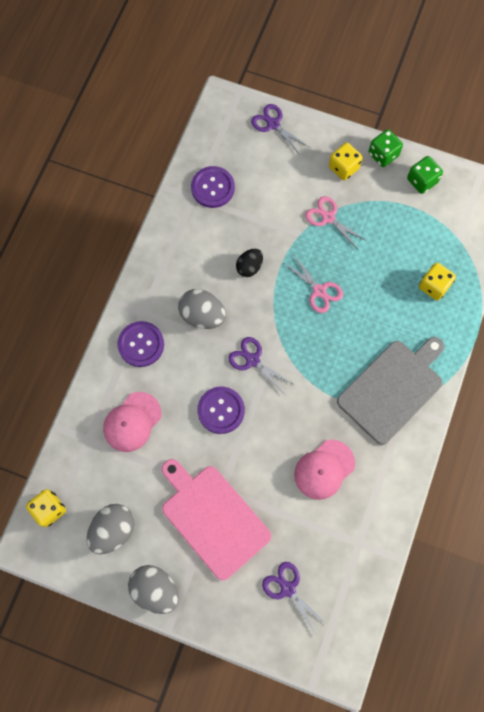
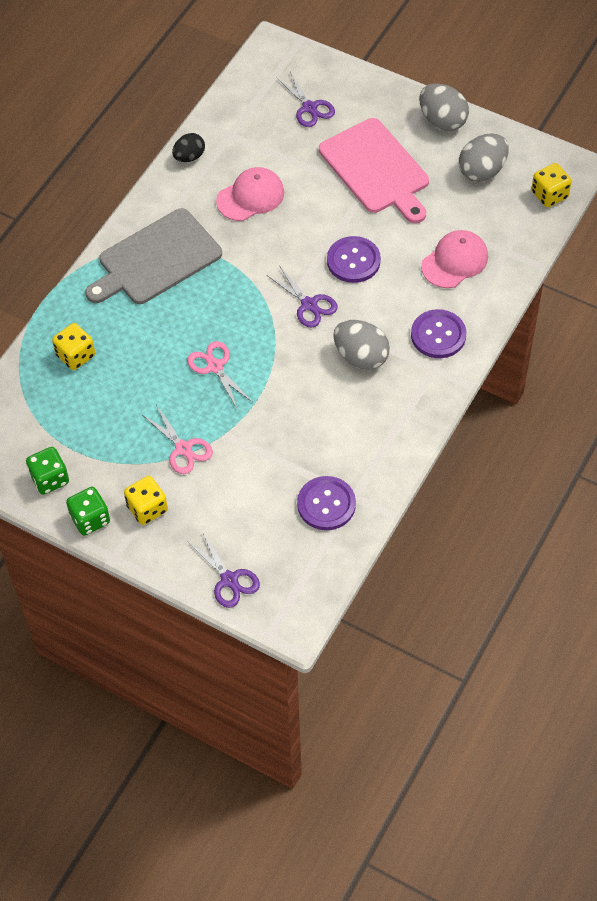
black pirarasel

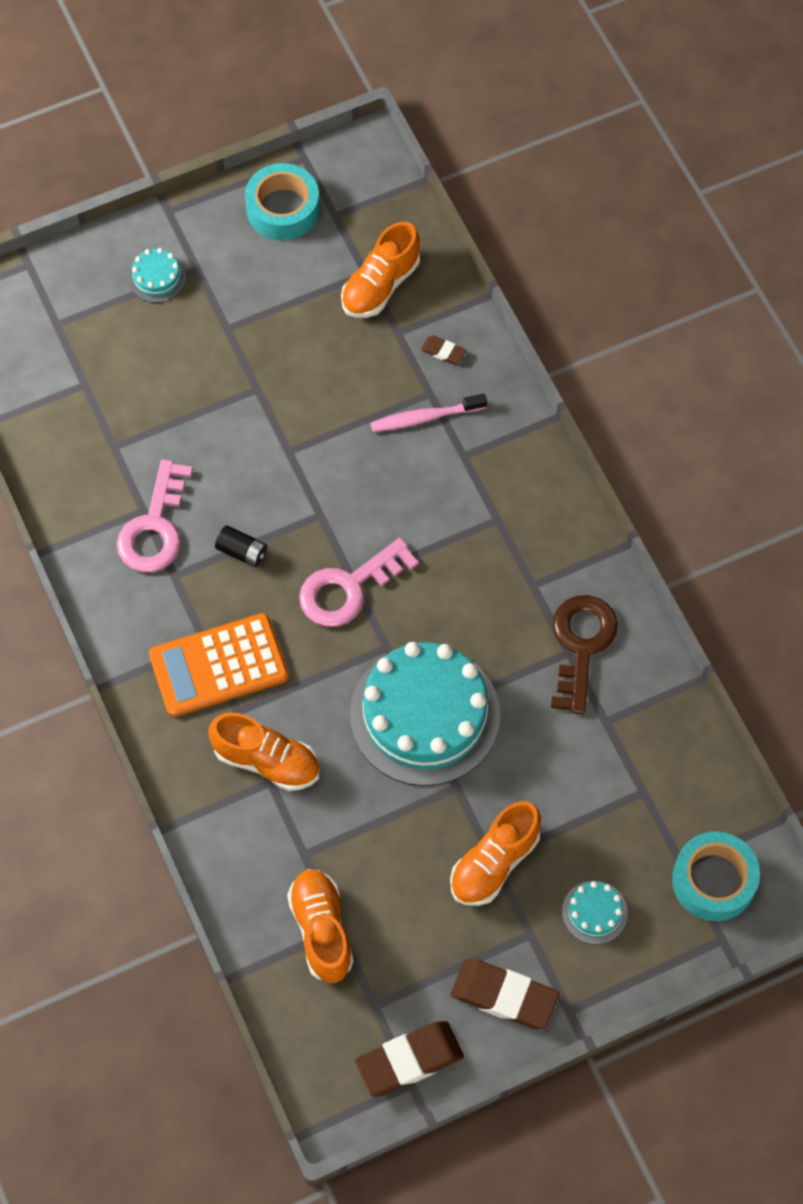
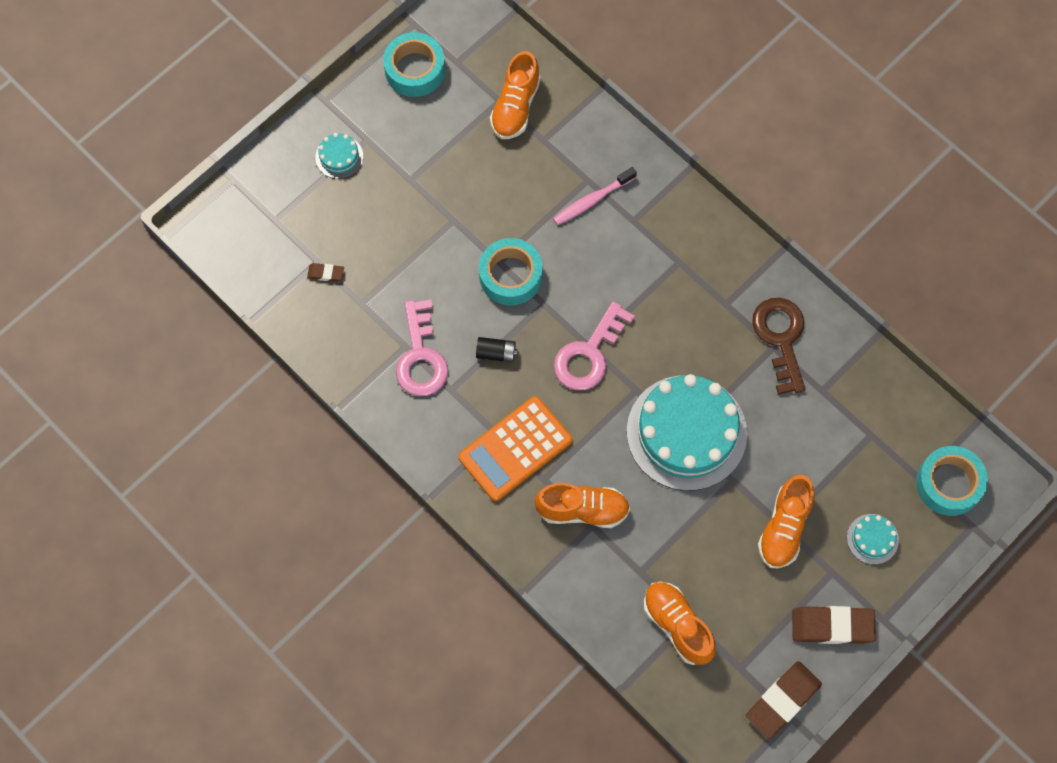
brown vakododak (no. 1 from left); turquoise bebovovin (no. 2 from left)

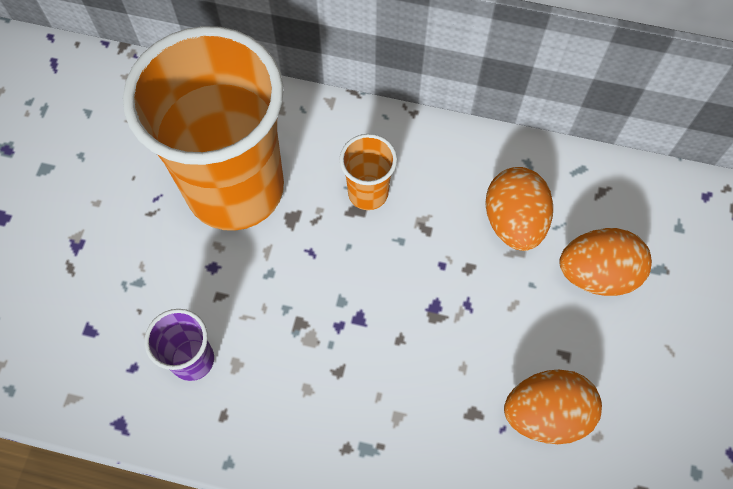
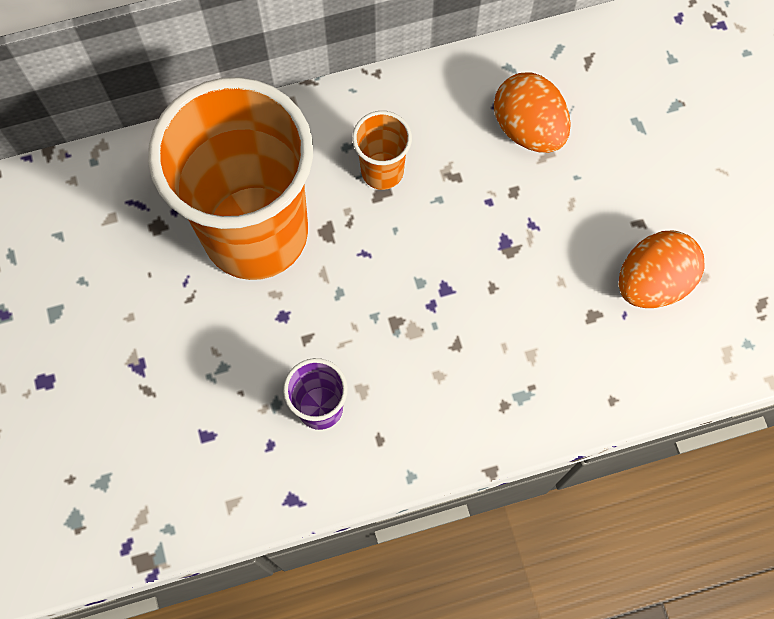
orange pirarasel (no. 3 from left in the first image)

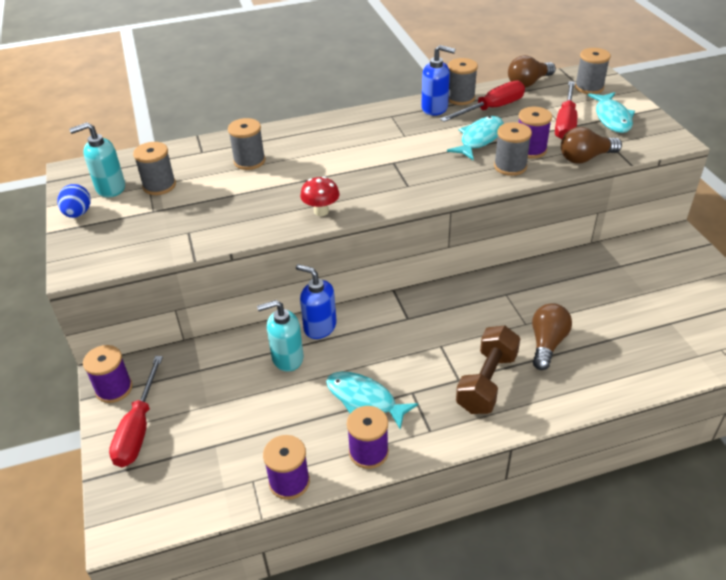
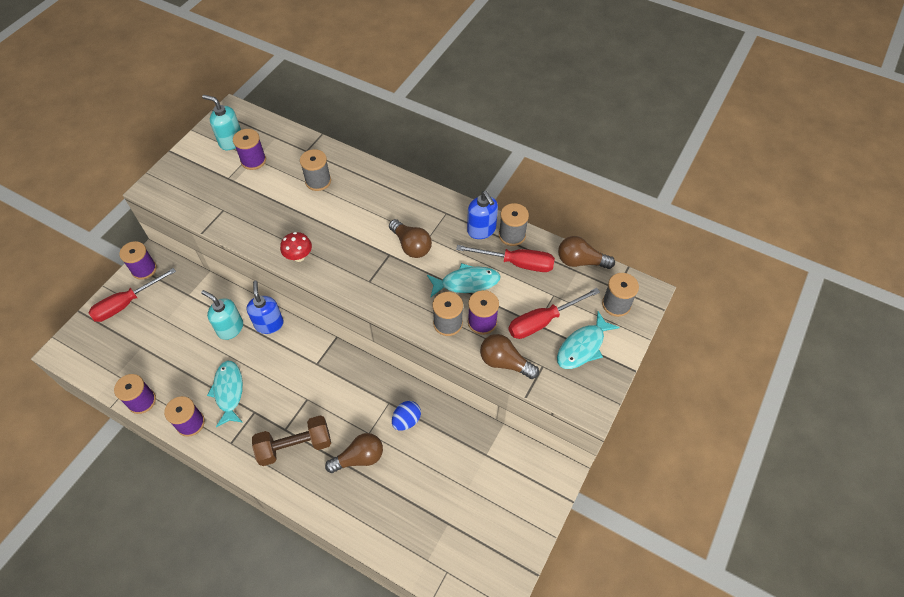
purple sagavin (no. 4 from left); blue pirarasel; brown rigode (no. 2 from left)

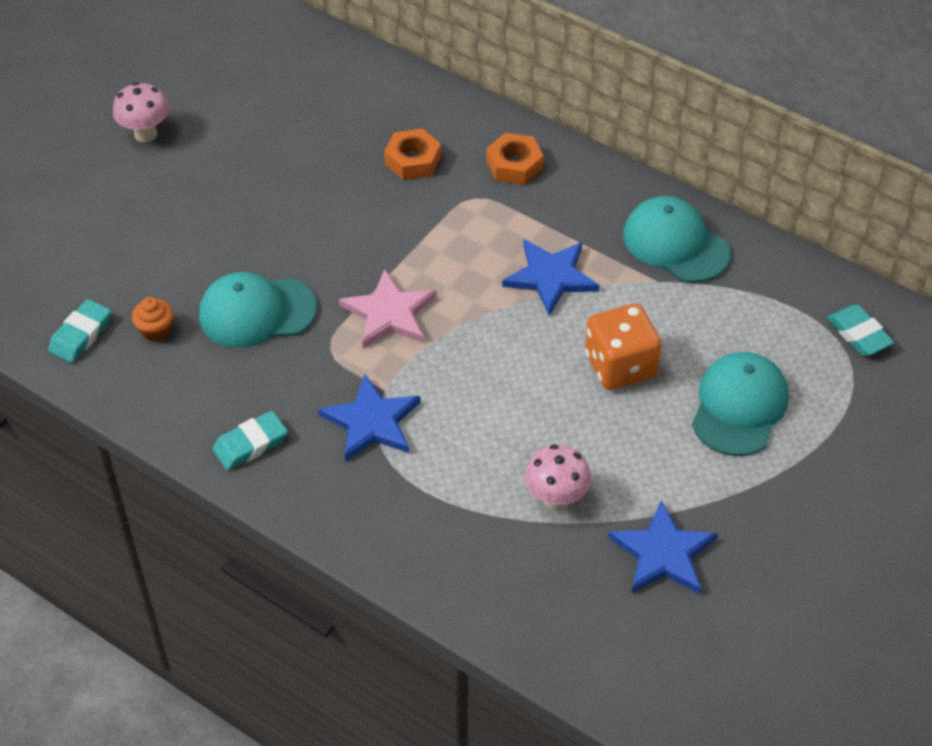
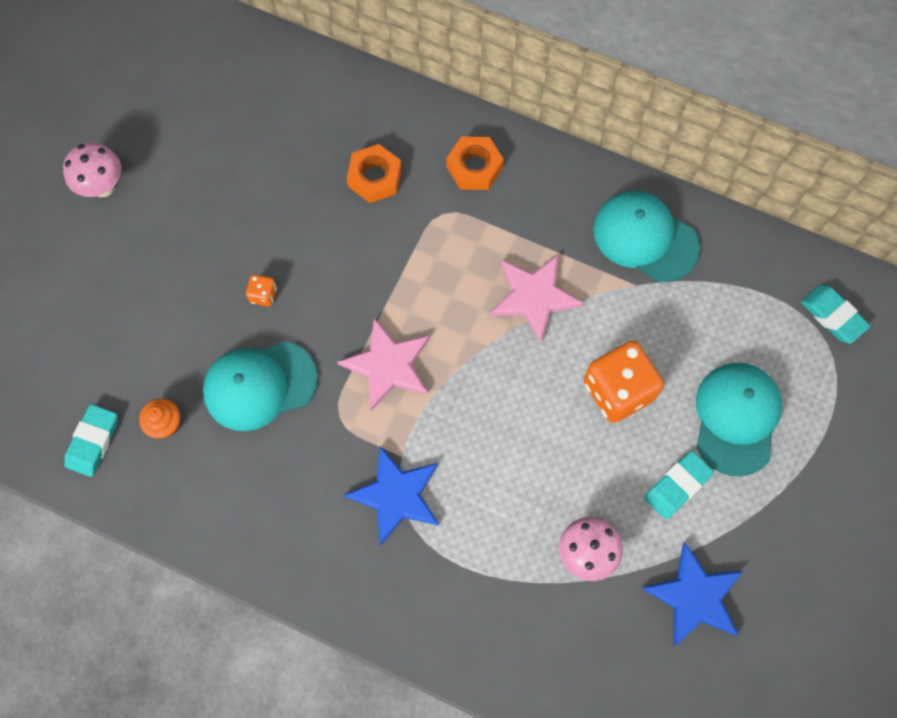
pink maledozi (no. 2 from left); turquoise vakododak (no. 2 from left); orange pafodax (no. 1 from left)

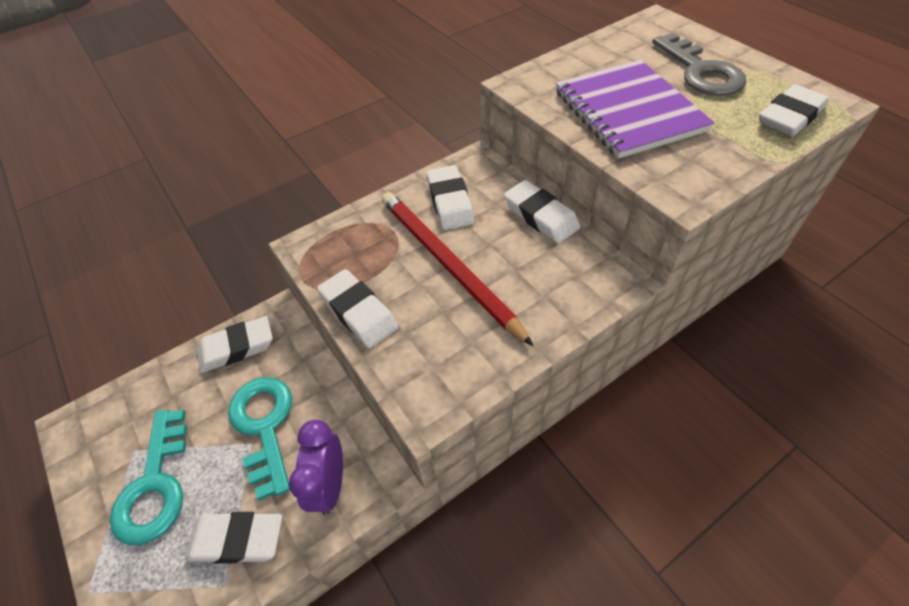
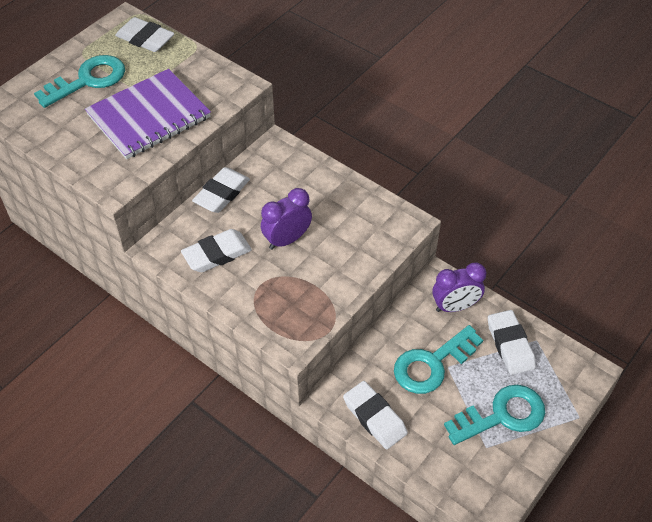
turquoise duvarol (no. 1 from left); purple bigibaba (no. 1 from left); white vakododak (no. 3 from left in the first image)

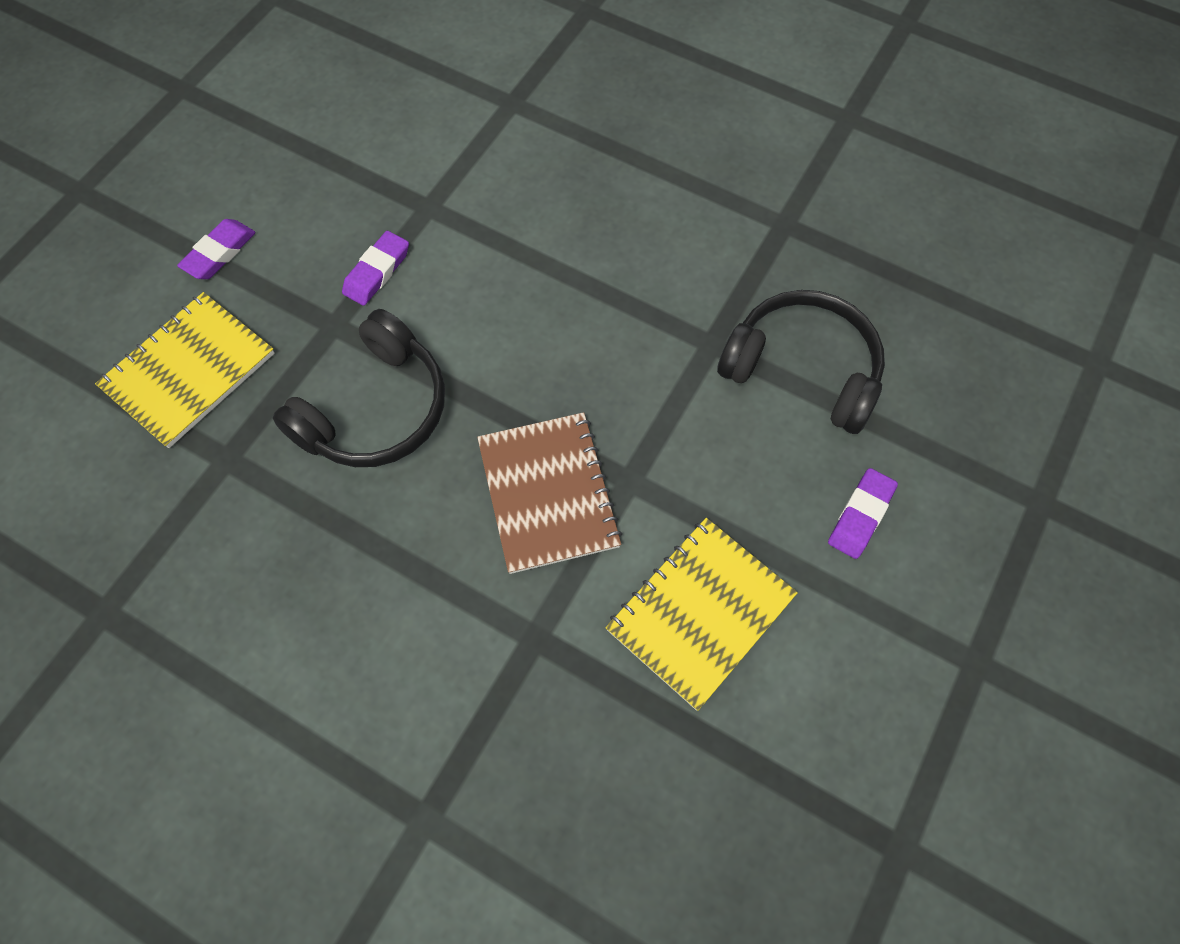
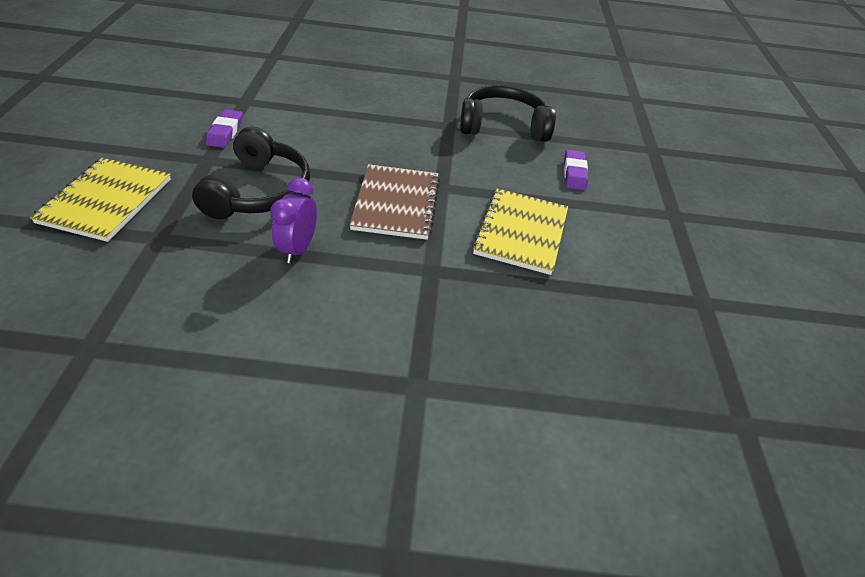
purple vakododak (no. 1 from left in the first image); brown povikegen; purple bigibaba

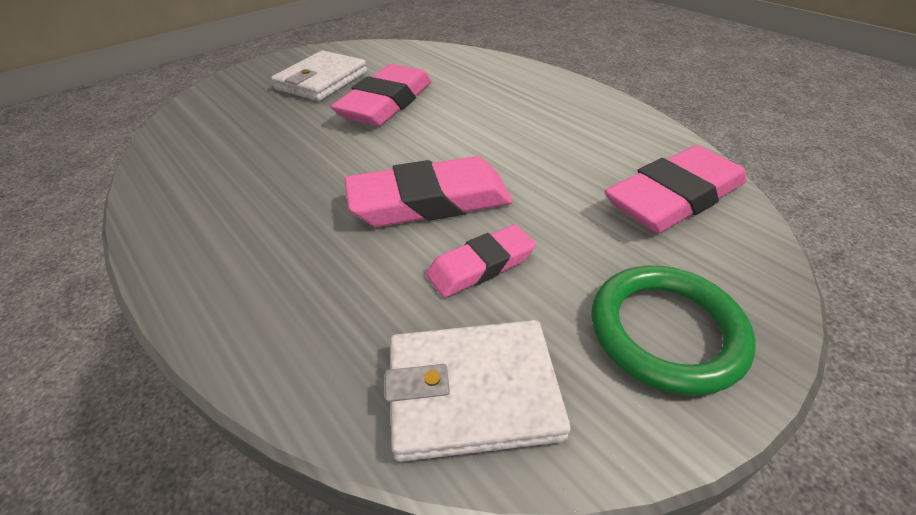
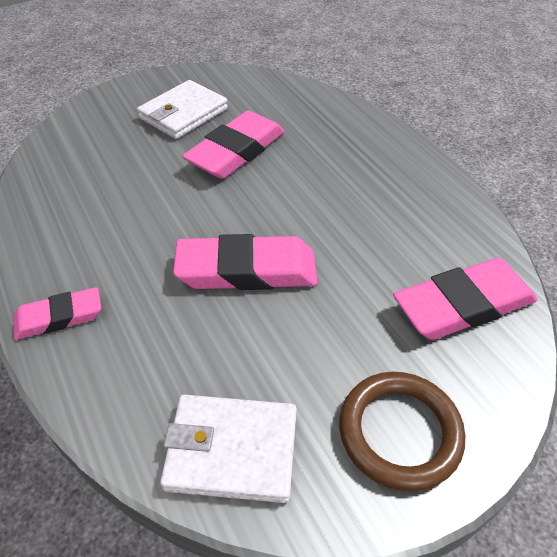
pink vakododak (no. 1 from left); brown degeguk

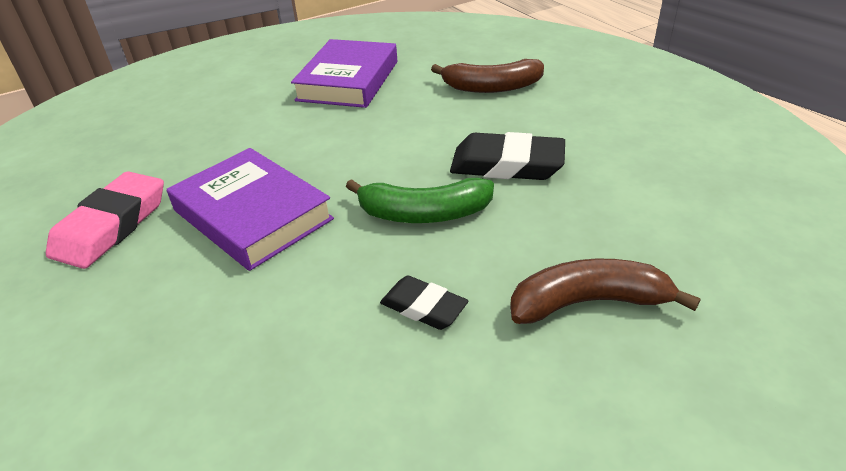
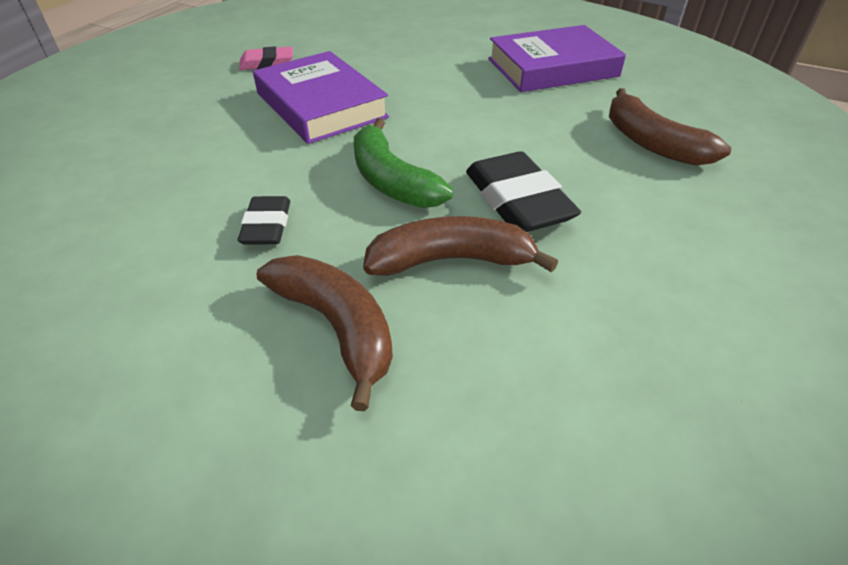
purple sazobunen (no. 1 from left); pink vakododak; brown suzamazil (no. 2 from left)

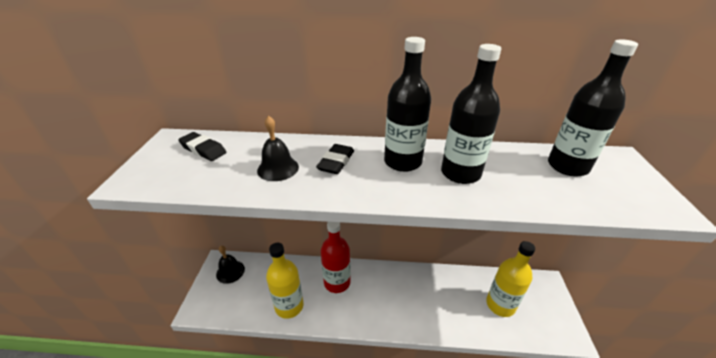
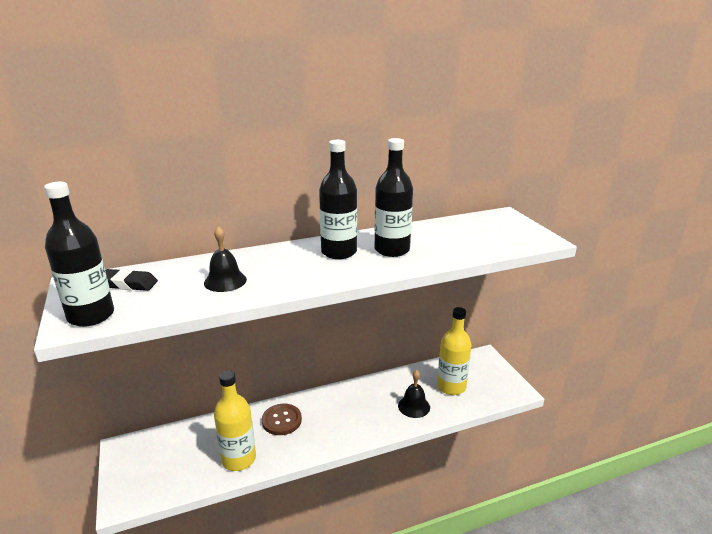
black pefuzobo (no. 1 from left); black vakododak (no. 2 from left in the first image); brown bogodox; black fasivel (no. 2 from left)

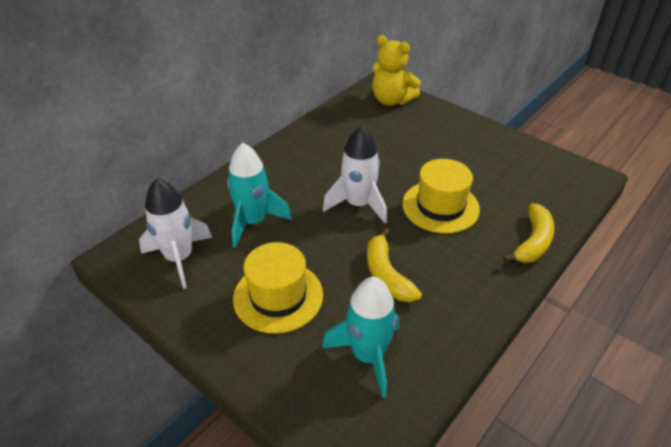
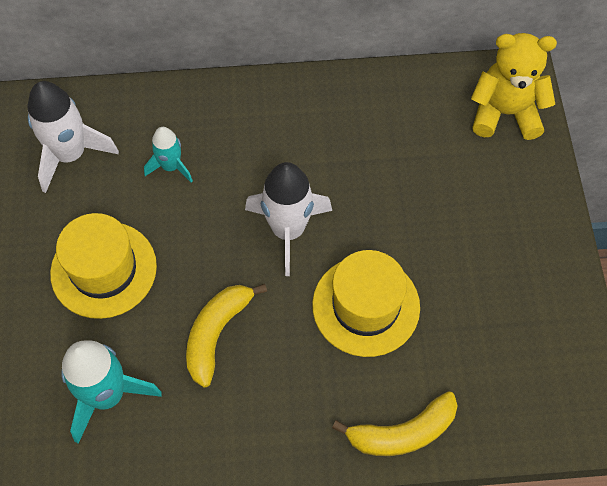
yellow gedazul; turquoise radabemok (no. 2 from left)

